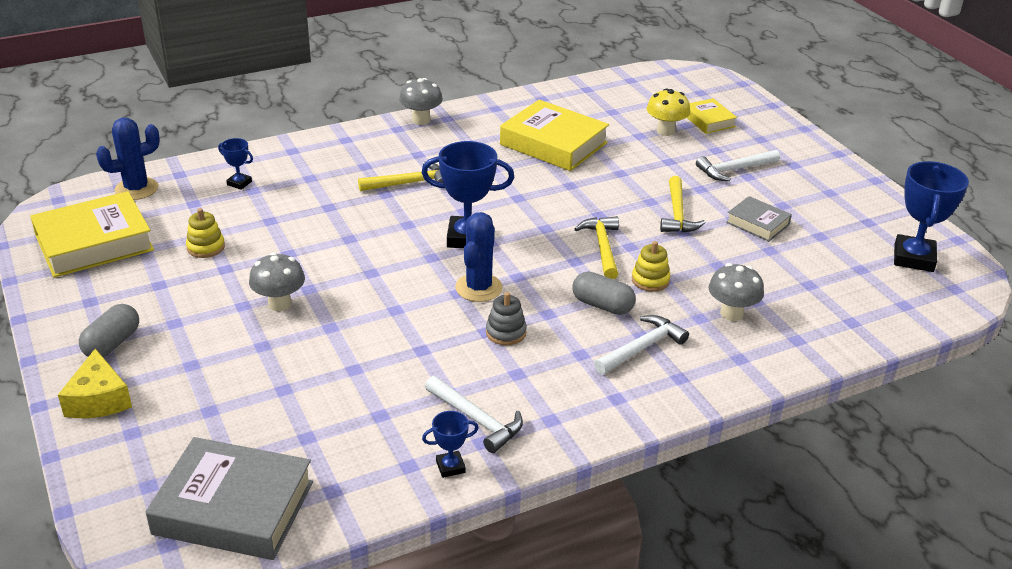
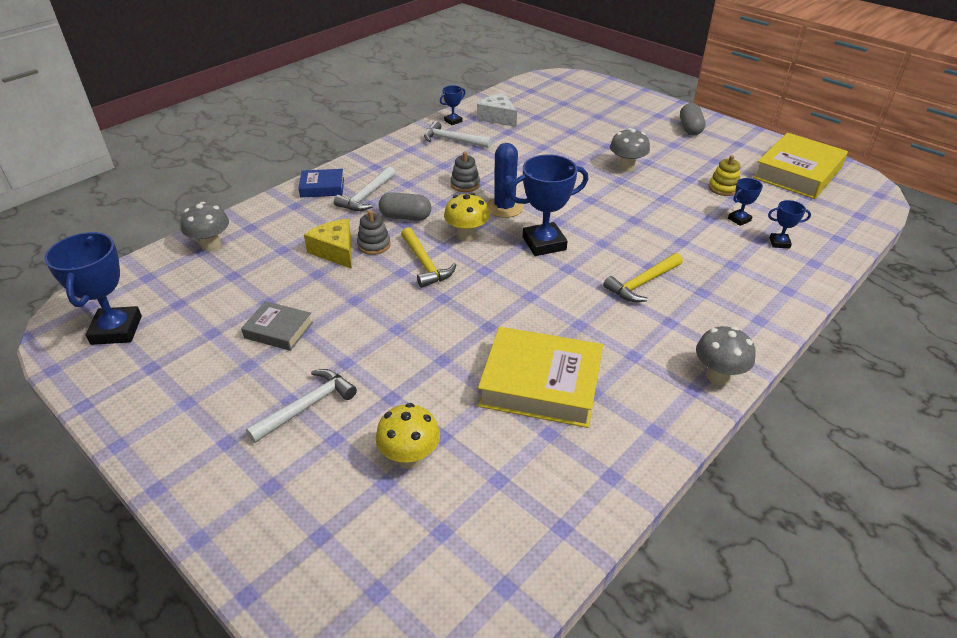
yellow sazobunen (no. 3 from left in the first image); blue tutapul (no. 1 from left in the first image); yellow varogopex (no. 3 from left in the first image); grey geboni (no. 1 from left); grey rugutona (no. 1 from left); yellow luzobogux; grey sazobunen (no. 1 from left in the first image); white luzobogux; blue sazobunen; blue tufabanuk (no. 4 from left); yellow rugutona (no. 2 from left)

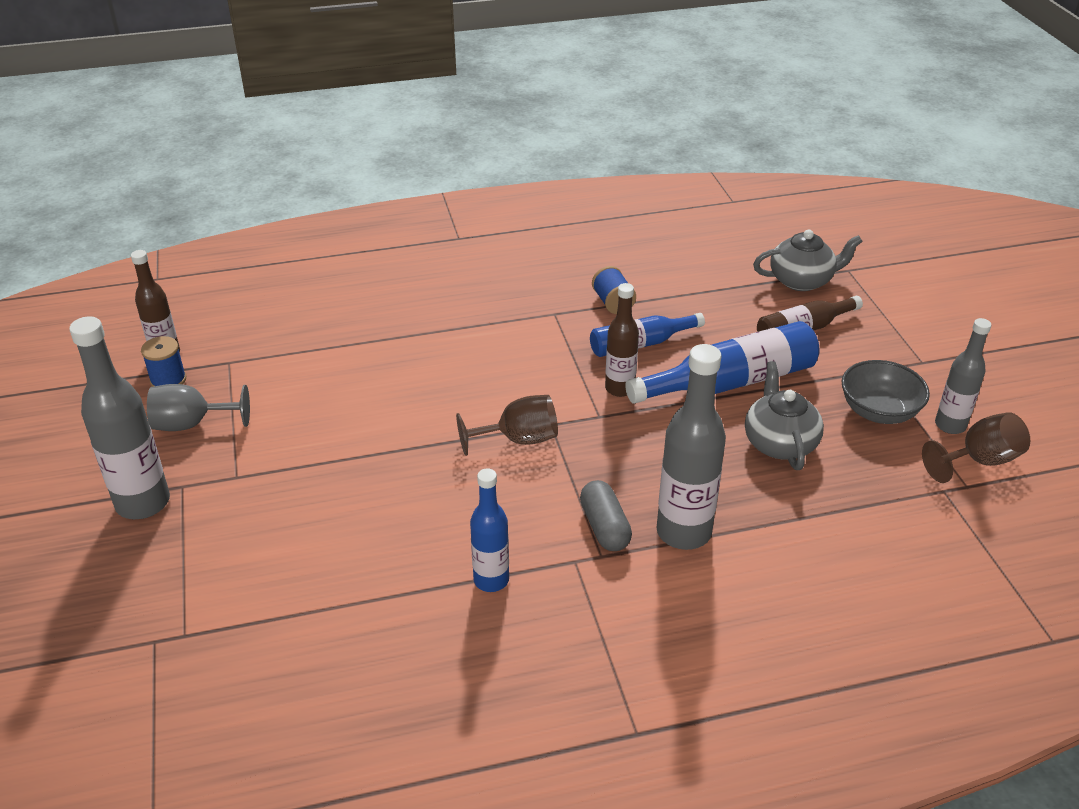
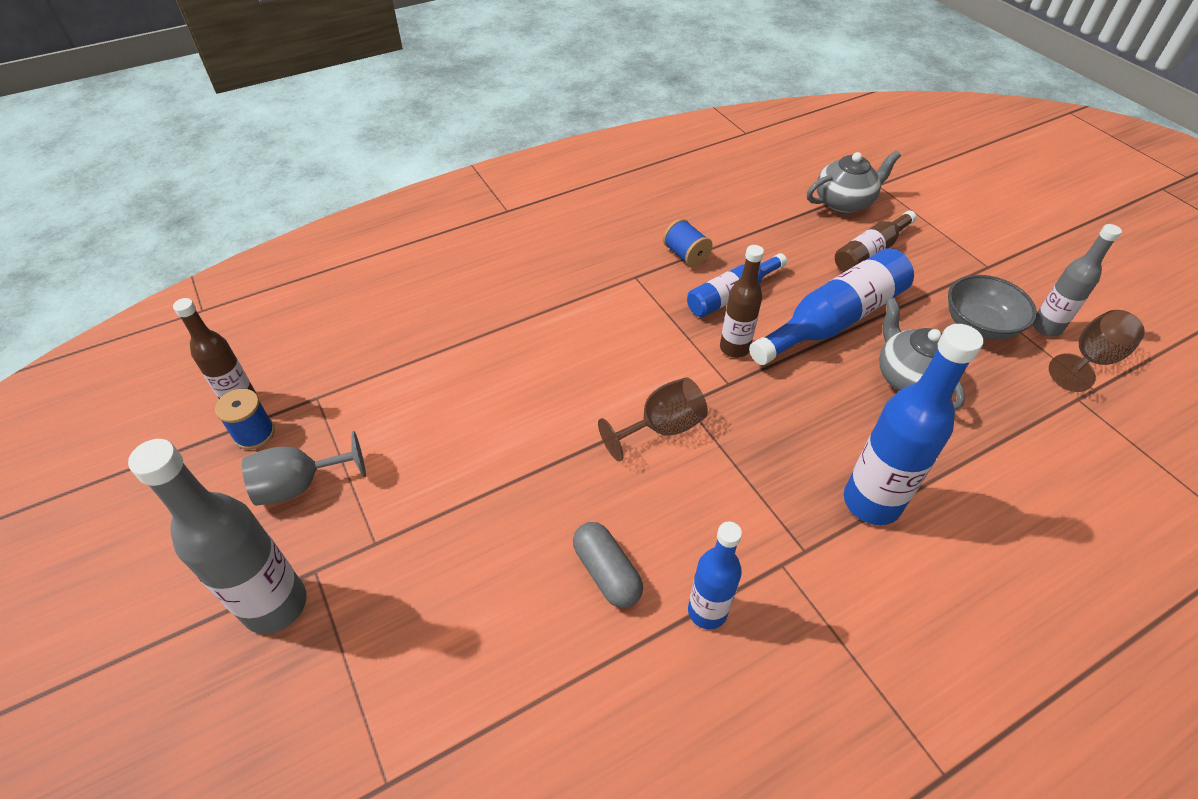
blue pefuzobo (no. 4 from left); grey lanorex

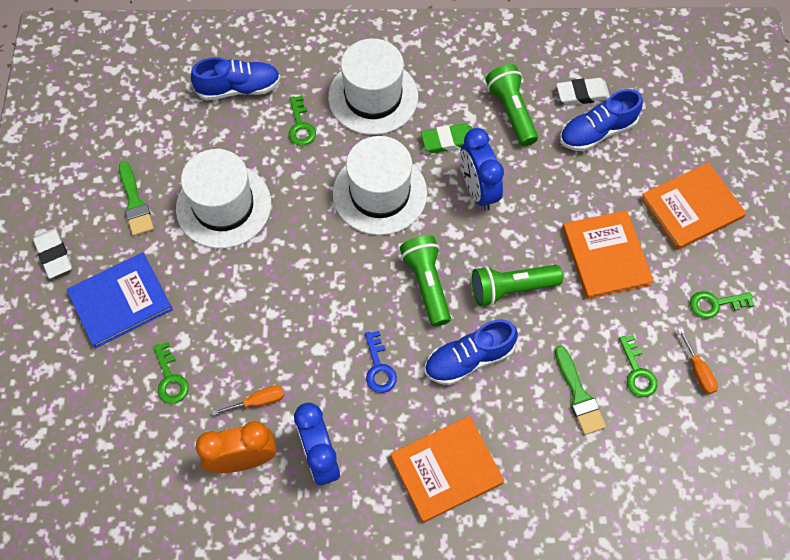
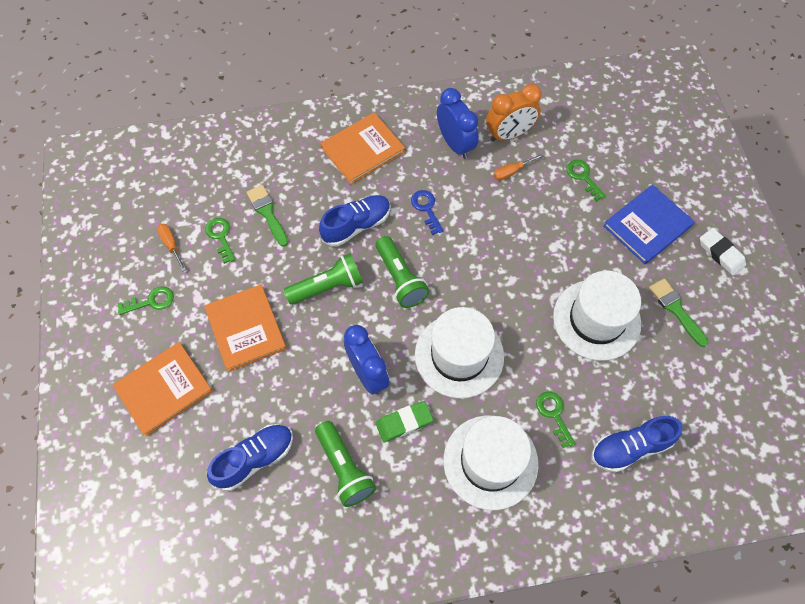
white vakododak (no. 2 from left in the first image)

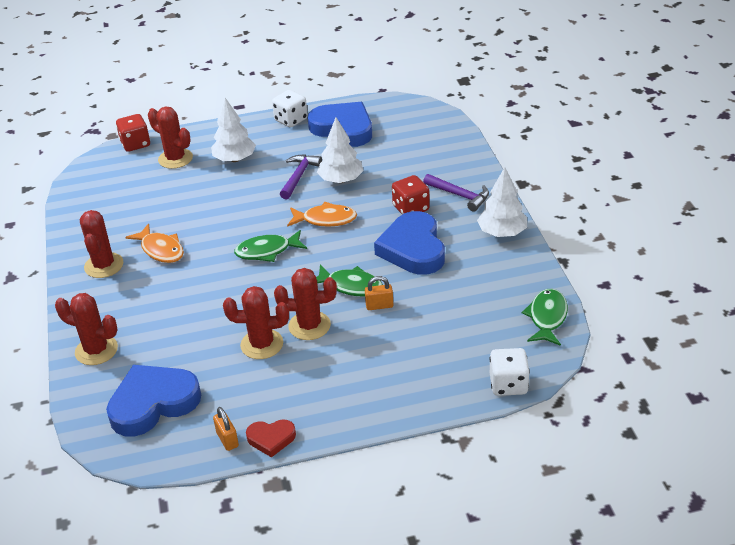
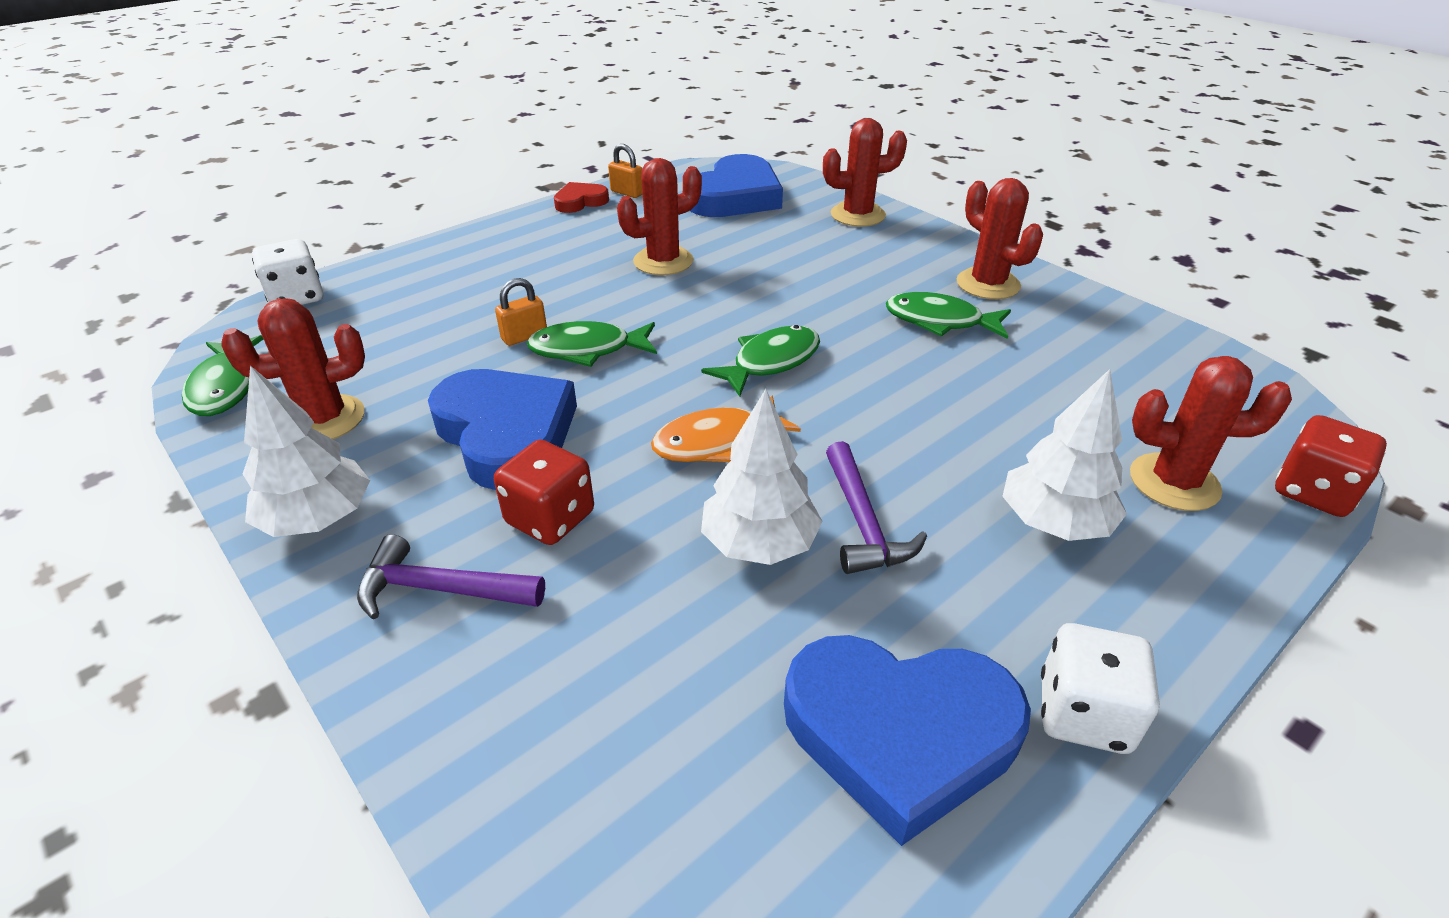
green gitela (no. 4 from left); red tutapul (no. 1 from left)

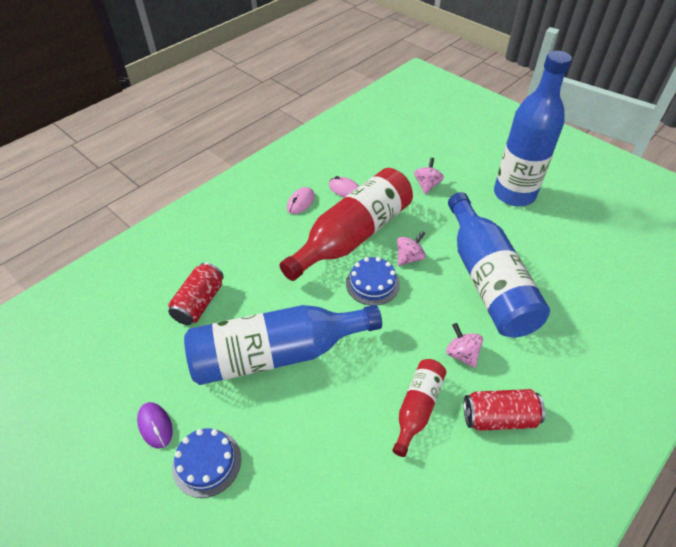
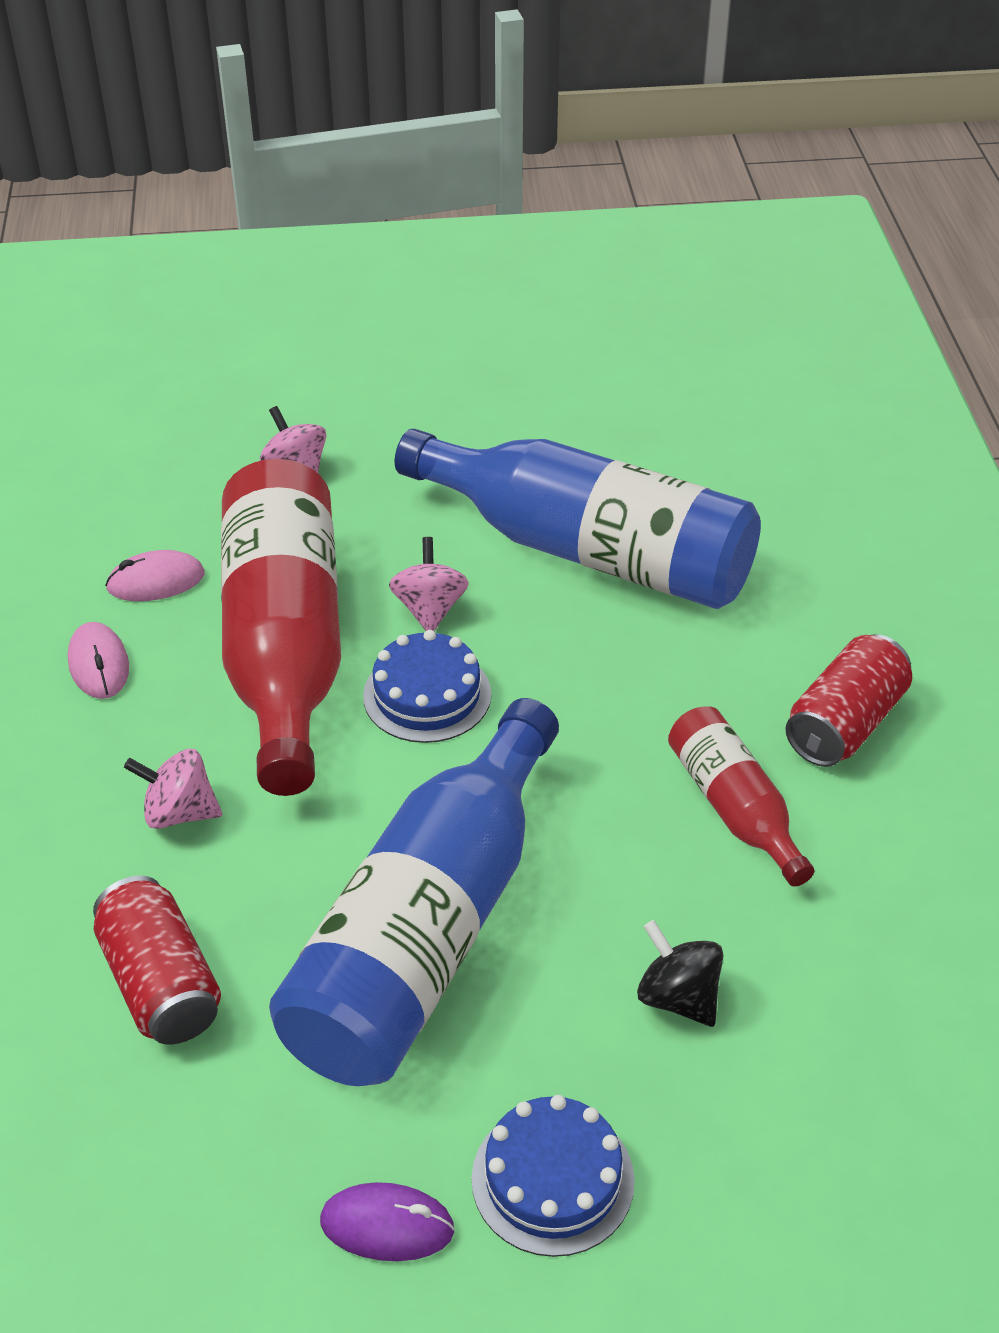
blue pefuzobo (no. 3 from left in the first image); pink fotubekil (no. 1 from left); black fotubekil

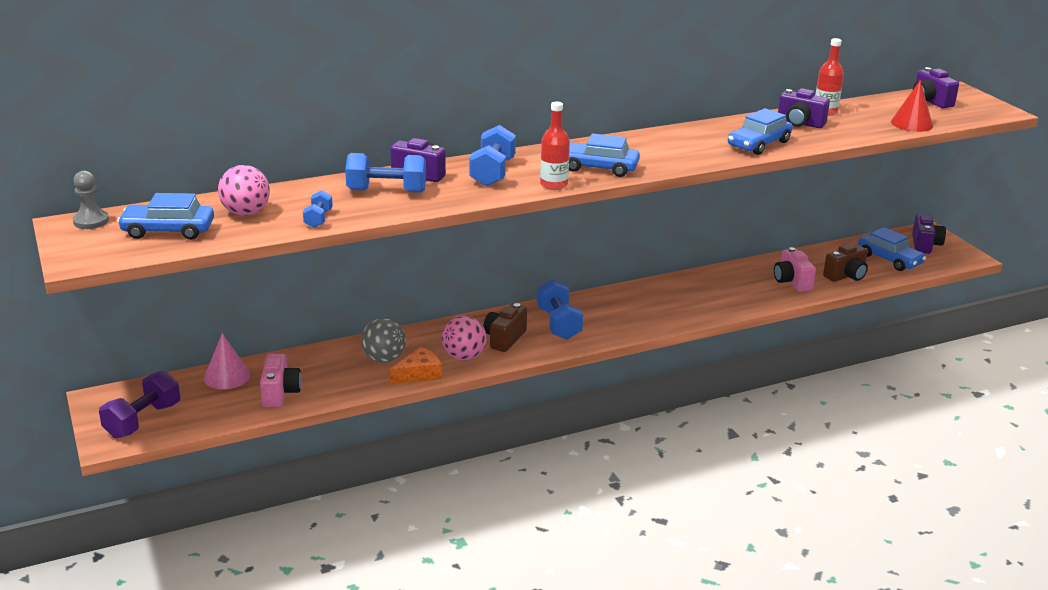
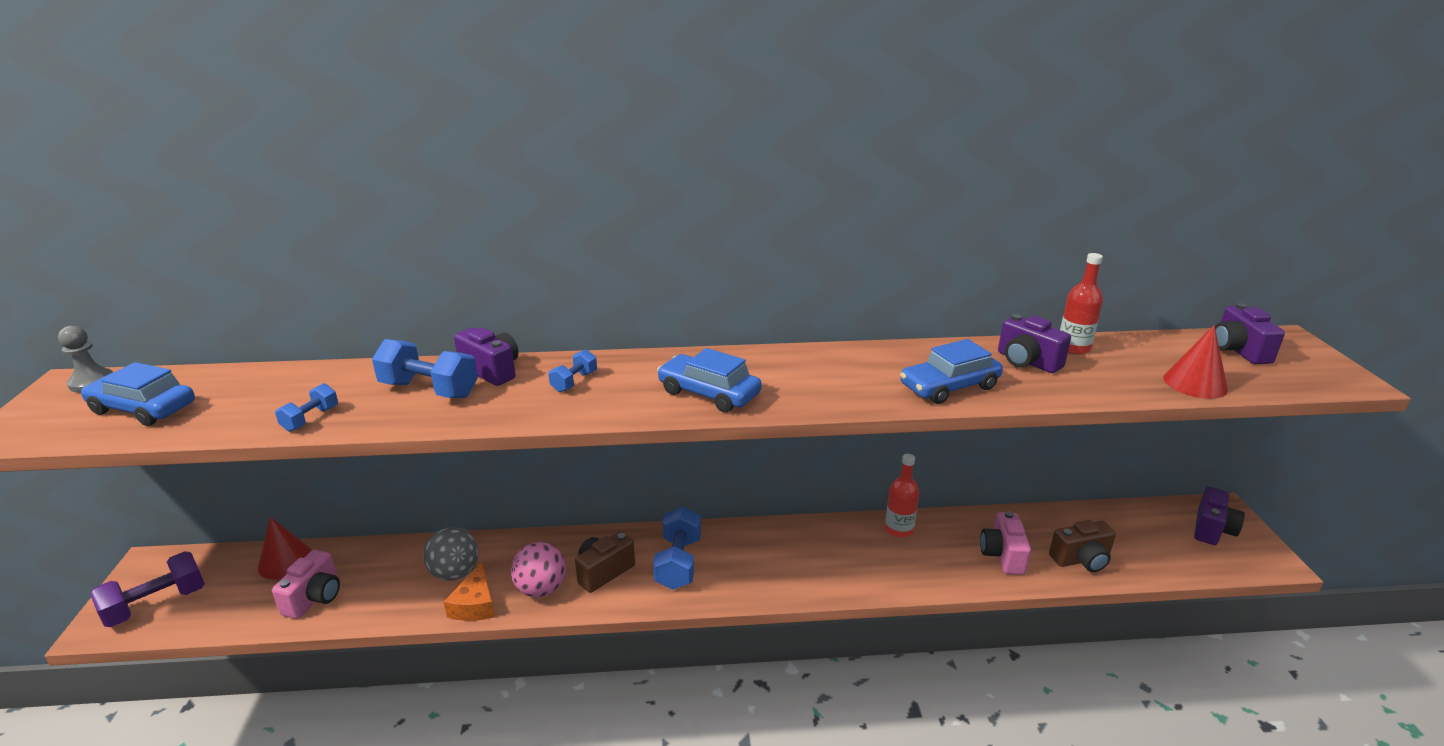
red pefuzobo (no. 1 from left); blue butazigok (no. 3 from left); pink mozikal (no. 1 from left in the first image); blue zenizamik (no. 4 from left in the first image); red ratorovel (no. 1 from left); orange luzobogux

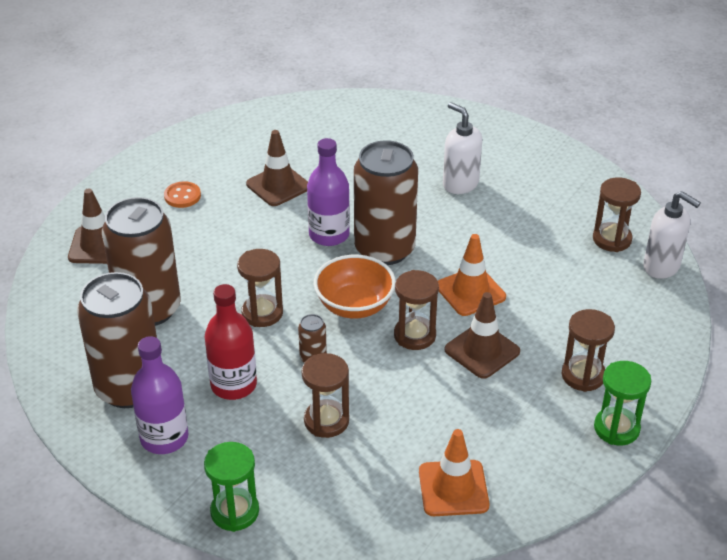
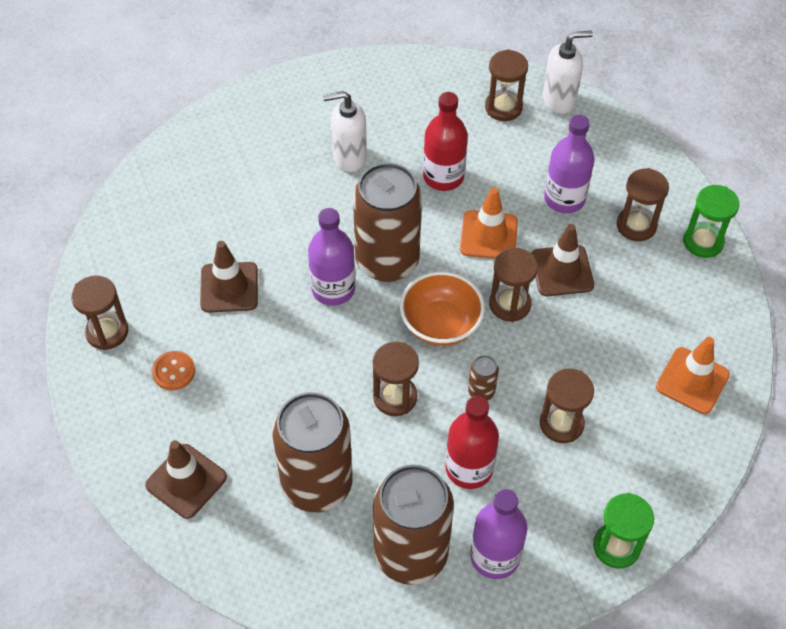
red pefuzobo (no. 1 from left); purple pefuzobo (no. 3 from left); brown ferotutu (no. 1 from left)

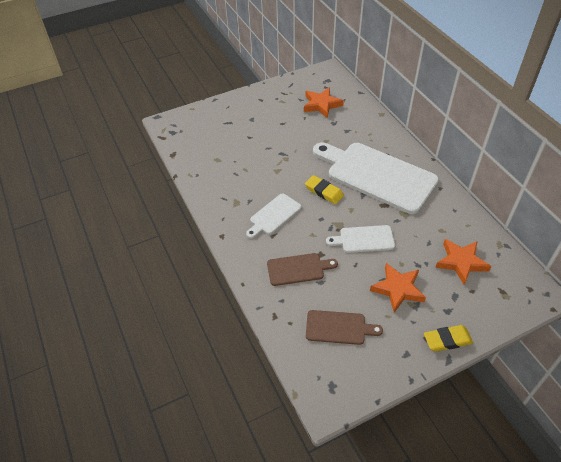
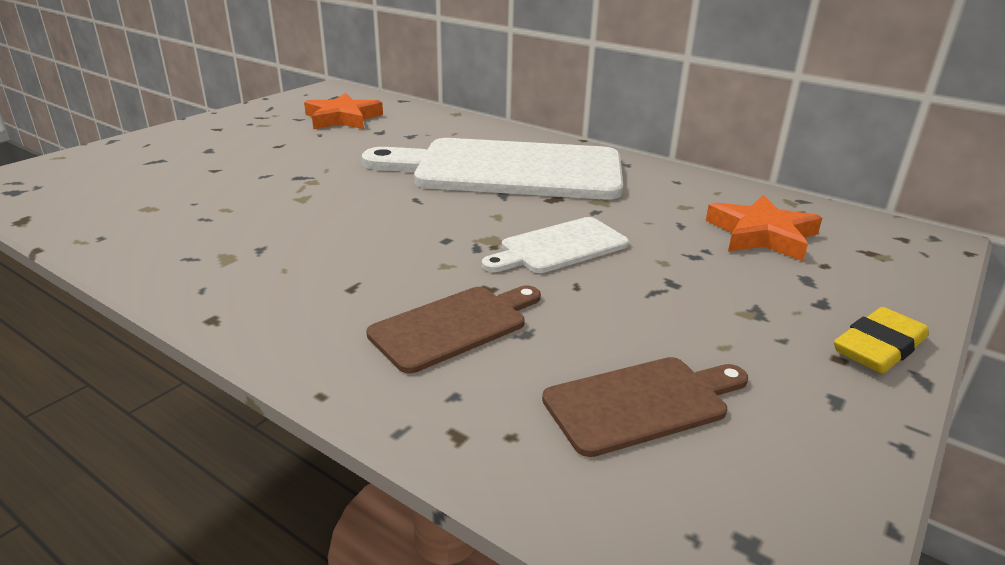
yellow vakododak (no. 1 from left in the first image); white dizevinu (no. 1 from left in the first image); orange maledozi (no. 2 from left in the first image)

